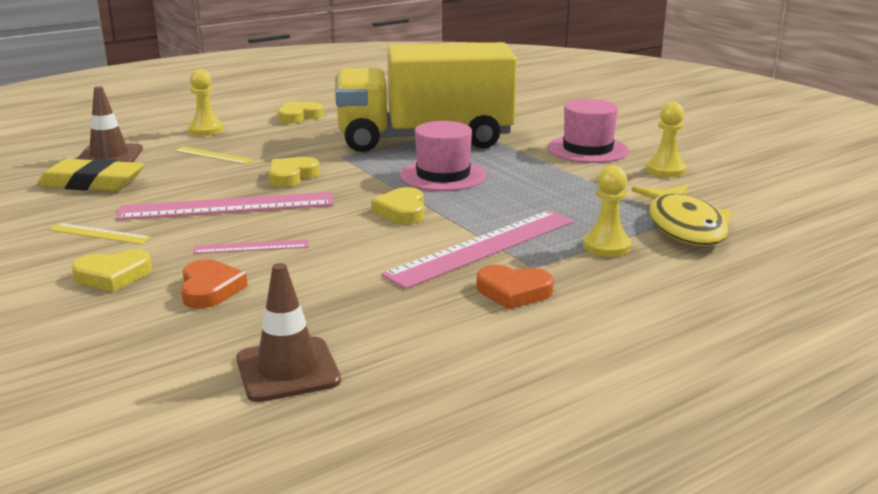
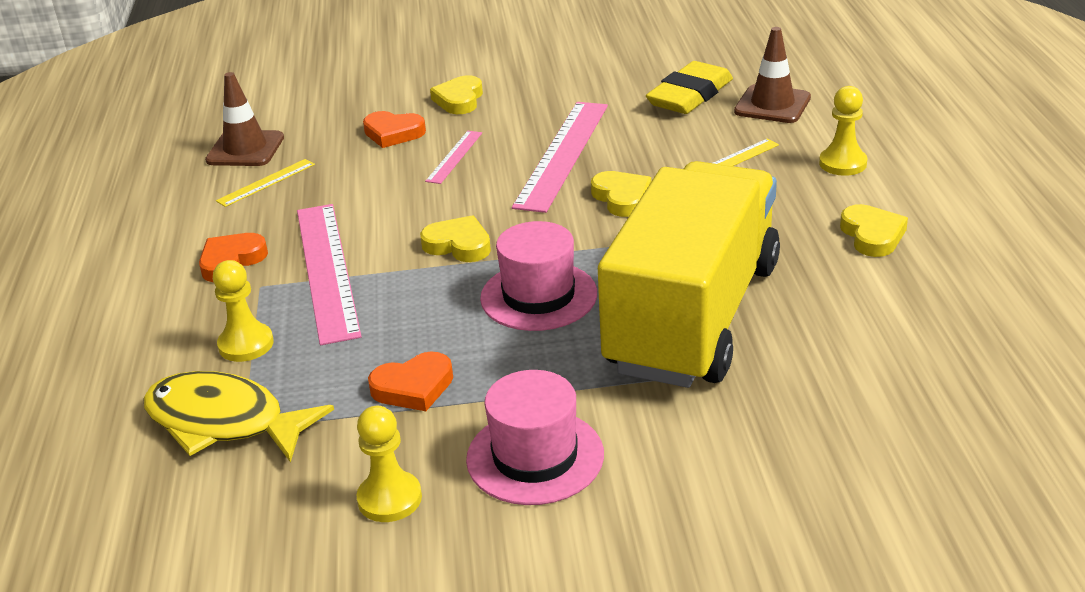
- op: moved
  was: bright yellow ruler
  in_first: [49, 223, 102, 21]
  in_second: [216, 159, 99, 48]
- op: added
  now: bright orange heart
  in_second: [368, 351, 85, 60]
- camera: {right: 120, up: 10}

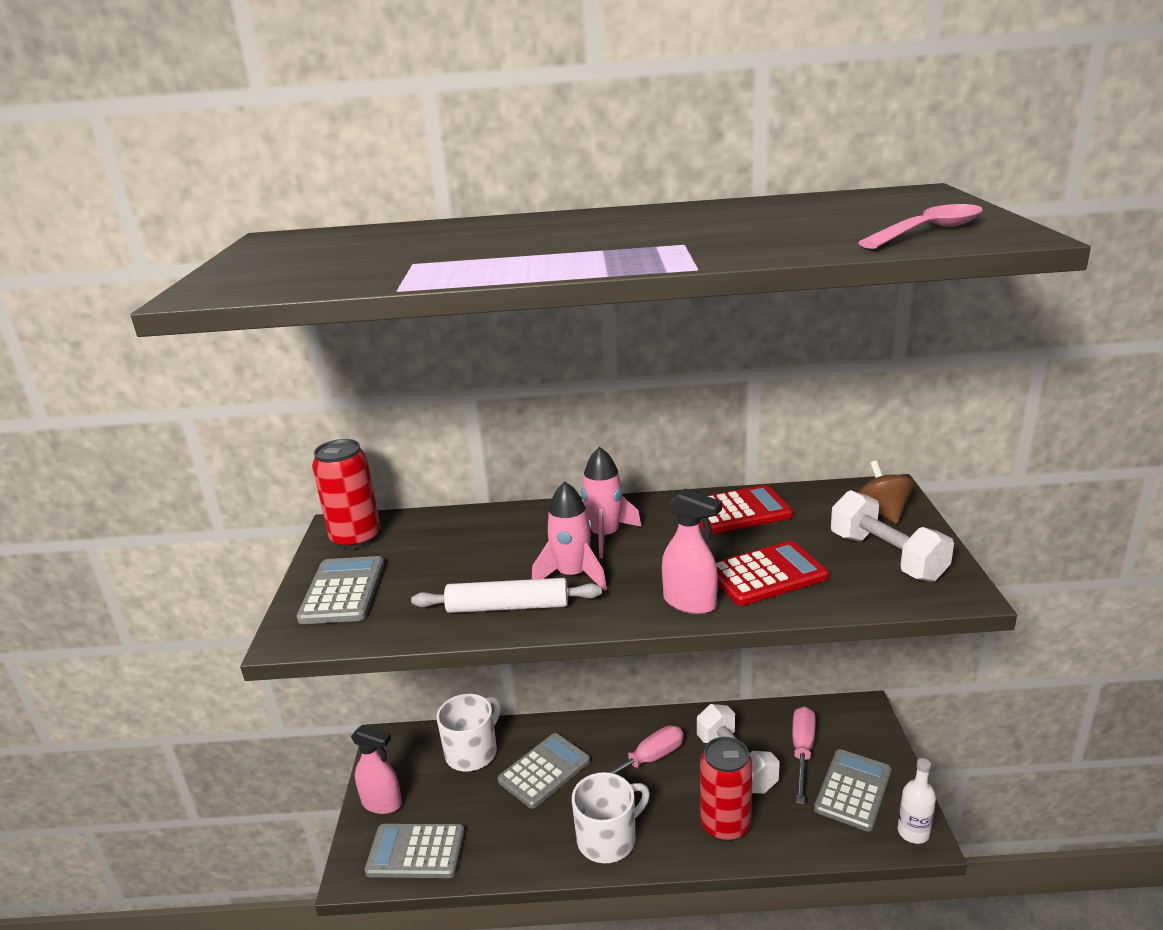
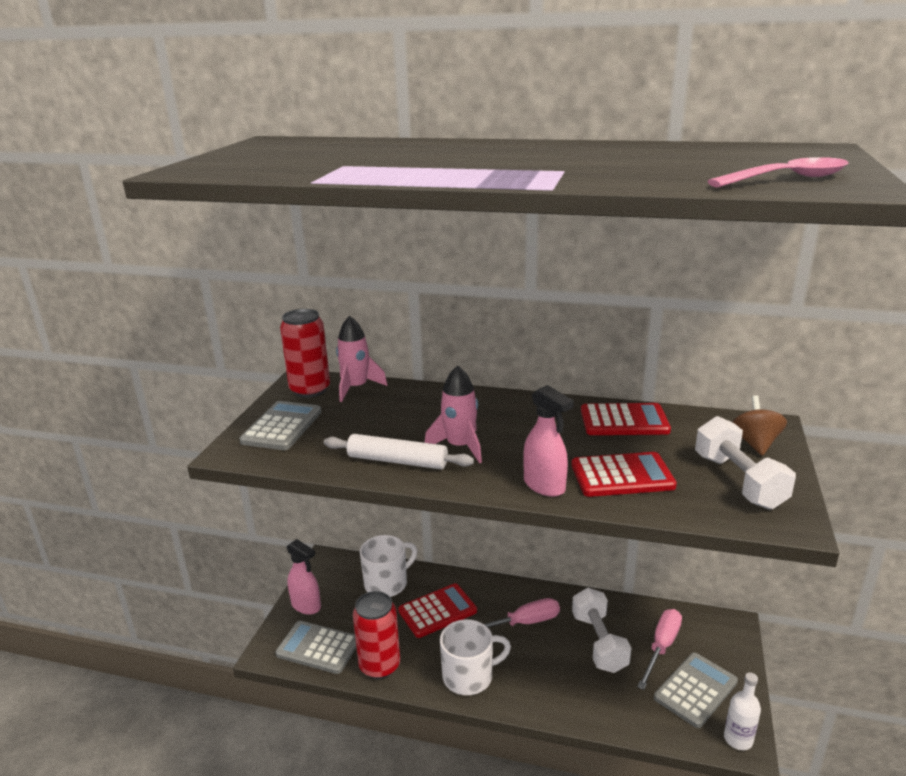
- op: moved
  was: rosy toy rocket
  in_first: [581, 446, 60, 112]
  in_second: [336, 316, 52, 86]
- op: recoloured
  was: ash-grey pocket calculator
  now: crimson pocket calculator
  in_first: [498, 733, 92, 76]
  in_second: [398, 583, 79, 55]
- op: moved
  was: crimson can
  in_first: [700, 737, 53, 104]
  in_second: [353, 591, 47, 88]
- camera: {right: 15, up: 0}

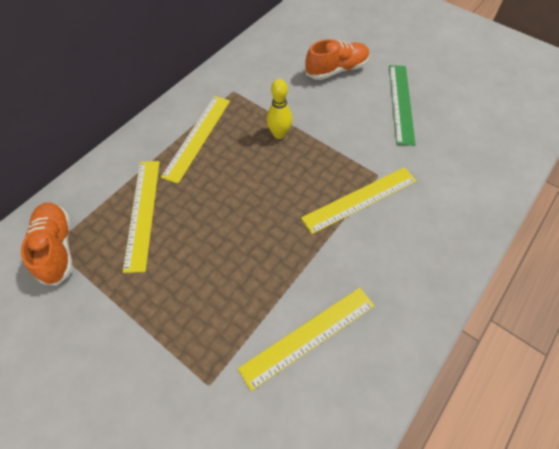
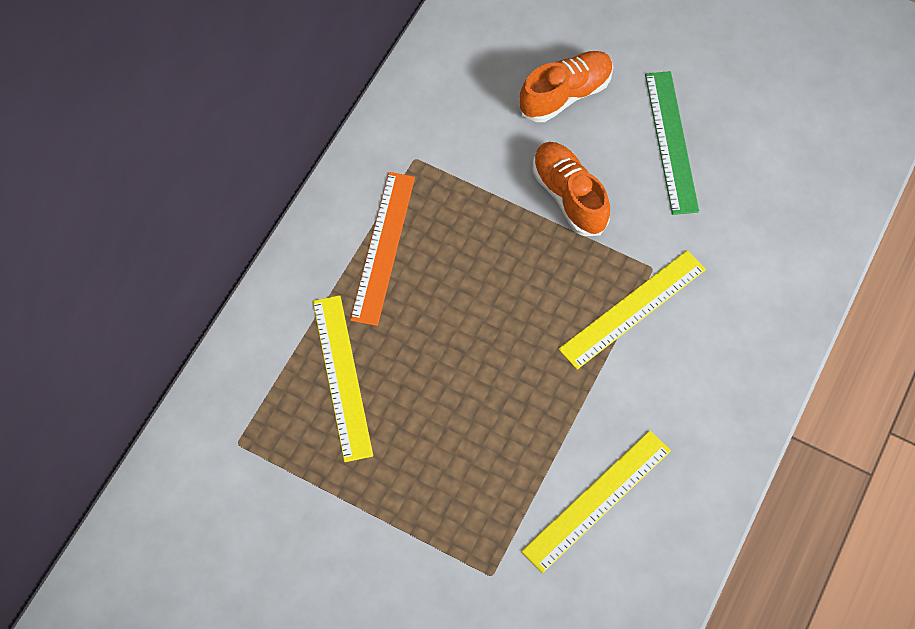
- op: removed
  was: bright yellow tenpin
  in_first: [266, 79, 26, 60]
- op: recoloured
  was: bright yellow ruler
  now: bright orange ruler
  in_first: [161, 96, 69, 88]
  in_second: [350, 172, 65, 154]
- op: moved
  was: bright orange lace-up shoe
  in_first: [21, 202, 52, 84]
  in_second: [532, 142, 78, 94]
- camera: {right: -10, up: 5}

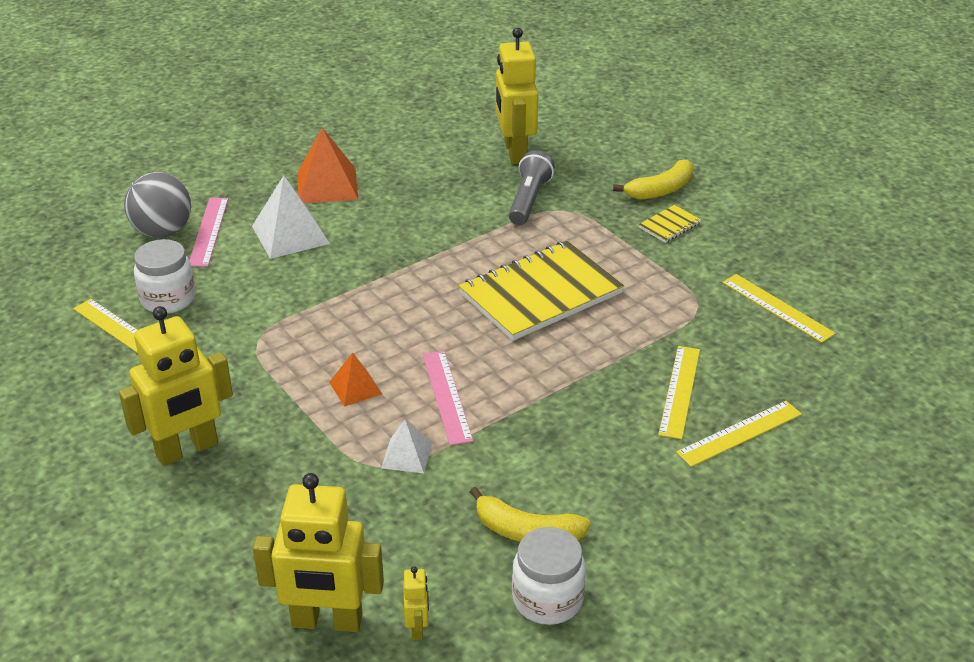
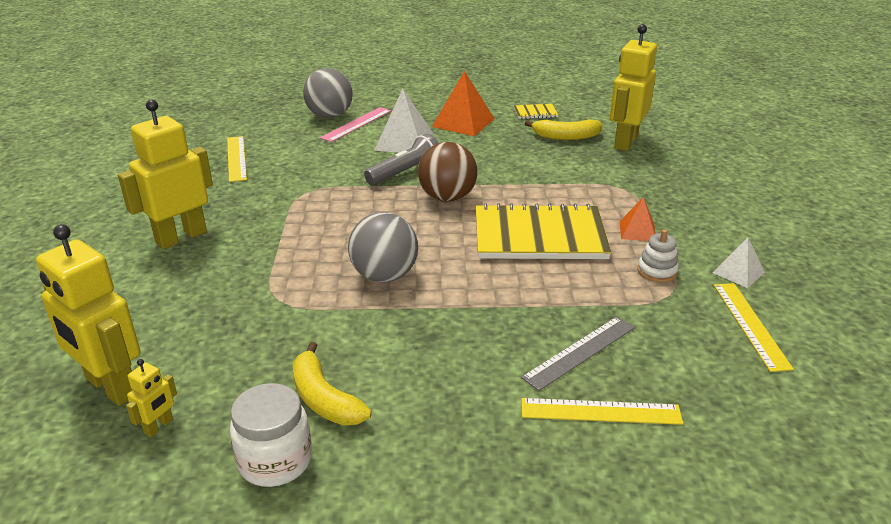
- op: moved
  was: ash-grey pocket torch
  in_first: [509, 150, 45, 75]
  in_second: [364, 134, 74, 51]
- op: moved
  was: bright yellow banana fruit
  in_first: [613, 160, 80, 40]
  in_second: [524, 119, 78, 21]
- op: moved
  was: bright yellow notebook
  in_first: [638, 205, 63, 38]
  in_second: [513, 104, 45, 15]
- op: removed
  was: snow-white jar
  in_first: [134, 239, 62, 75]
- op: turned
  was: bright yellow toy robot
  in_first: [119, 306, 114, 160]
  in_second: [118, 100, 95, 149]
  clockwise: 135
- op: recoloured
  was: bright yellow ruler
  now: ash-grey ruler
  in_first: [658, 346, 42, 93]
  in_second: [521, 317, 114, 74]
- op: replaced
  was: rosy ruler
  now: ash-grey ball
  in_first: [423, 351, 50, 94]
  in_second: [348, 212, 70, 70]
- op: moved
  was: bright orange pyramid
  in_first: [329, 353, 53, 54]
  in_second: [620, 197, 36, 44]
- op: moved
  was: snow-white pyramid
  in_first: [381, 420, 51, 53]
  in_second: [713, 237, 52, 51]
- op: added
  now: dark brown ball
  in_second: [418, 142, 60, 60]
- op: added
  now: snow-white ring stacker
  in_second: [637, 229, 42, 53]
- camera: {right: 35, up: -5}

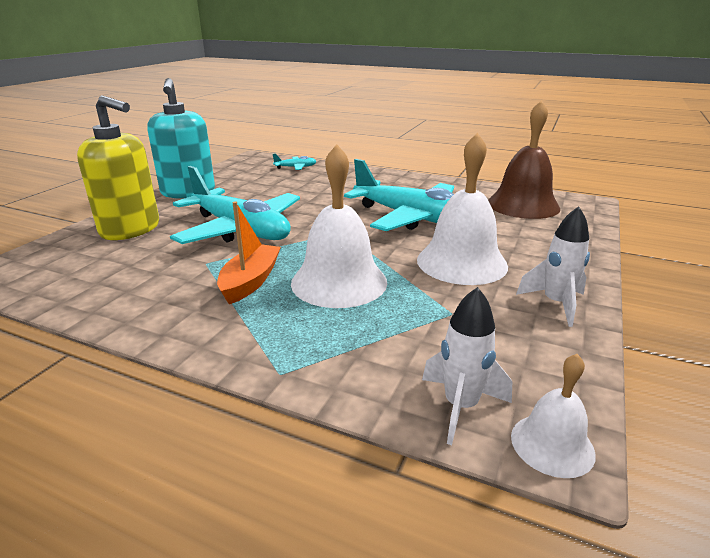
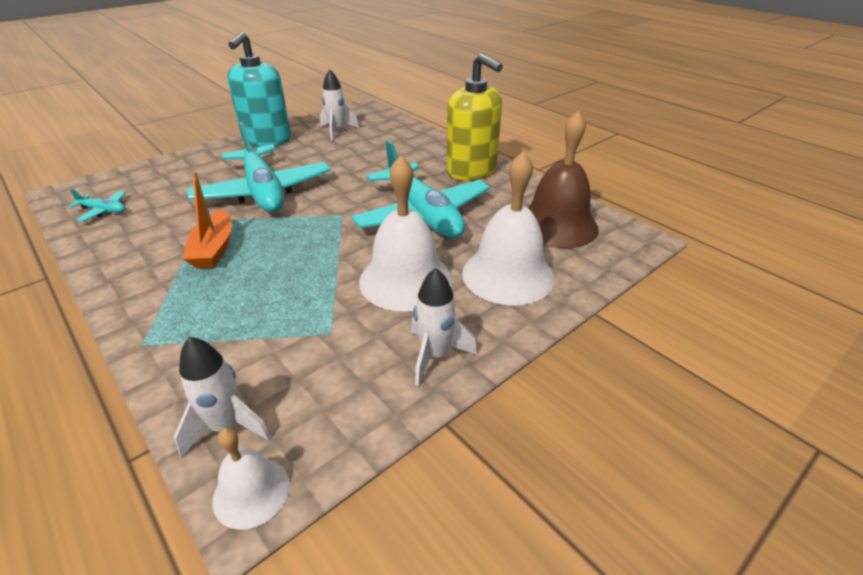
- op: moved
  was: bright yellow soap dispenser
  in_first: [77, 95, 82, 145]
  in_second: [446, 53, 57, 128]
- op: moved
  was: snow-white bell
  in_first: [291, 144, 96, 164]
  in_second: [462, 151, 93, 155]
- op: moved
  was: aqua aeroplane
  in_first: [273, 154, 43, 16]
  in_second: [69, 189, 57, 33]
- op: turned
  was: bright orange boat
  in_first: [217, 201, 64, 103]
  in_second: [183, 171, 49, 98]
  clockwise: 135
- op: added
  now: snow-white toy rocket
  in_second: [320, 69, 39, 72]
- camera: {right: 25, up: 10}

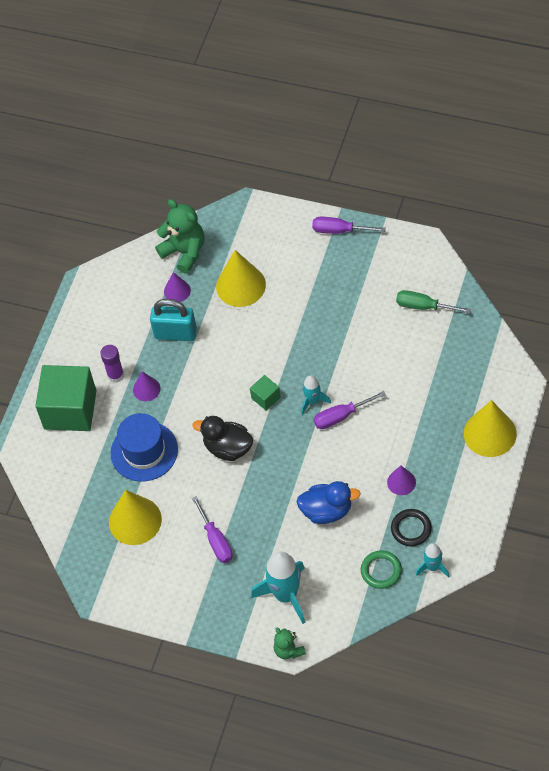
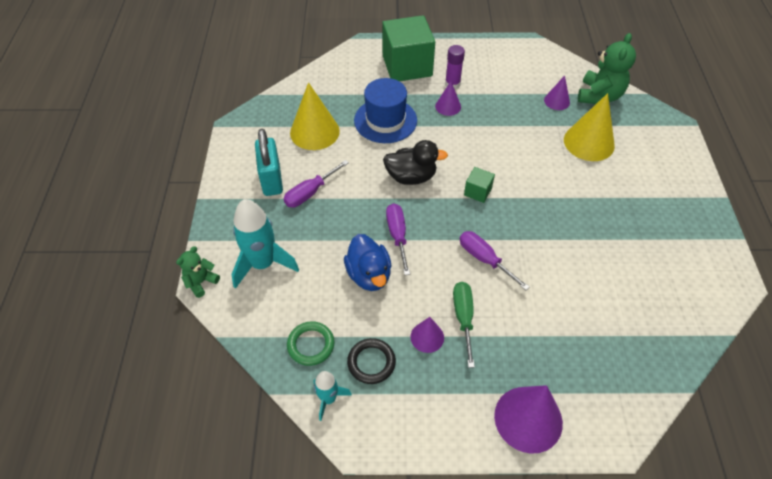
- op: moved
  was: violet screwdriver
  in_first: [312, 217, 74, 17]
  in_second: [386, 204, 24, 71]
- op: moved
  was: green screwdriver
  in_first: [396, 290, 75, 23]
  in_second: [453, 282, 22, 86]
- op: moved
  was: aqua small lock
  in_first: [150, 299, 47, 42]
  in_second: [255, 129, 28, 67]
- op: removed
  was: aqua toy rocket
  in_first: [302, 375, 29, 39]
- op: recoloured
  was: bright yellow solid cone
  now: violet solid cone
  in_first: [464, 400, 53, 57]
  in_second: [494, 385, 69, 69]
- op: turned
  was: ebony duck
  in_first: [193, 416, 60, 45]
  in_second: [383, 140, 65, 45]
  clockwise: 90
- camera: {right: 65, up: -5}

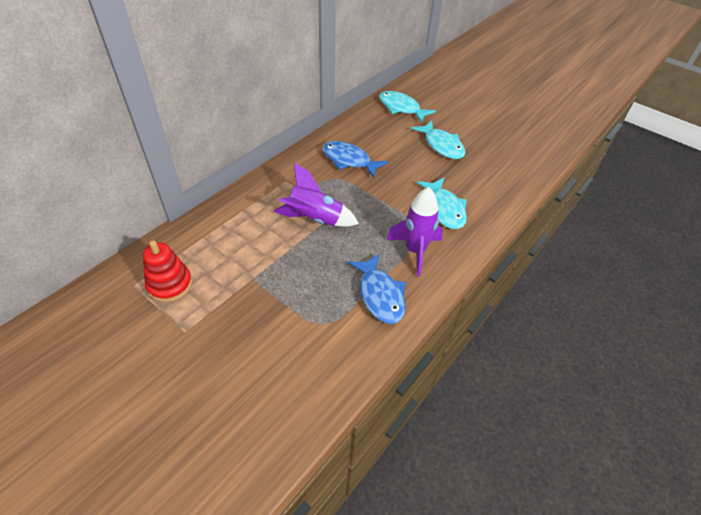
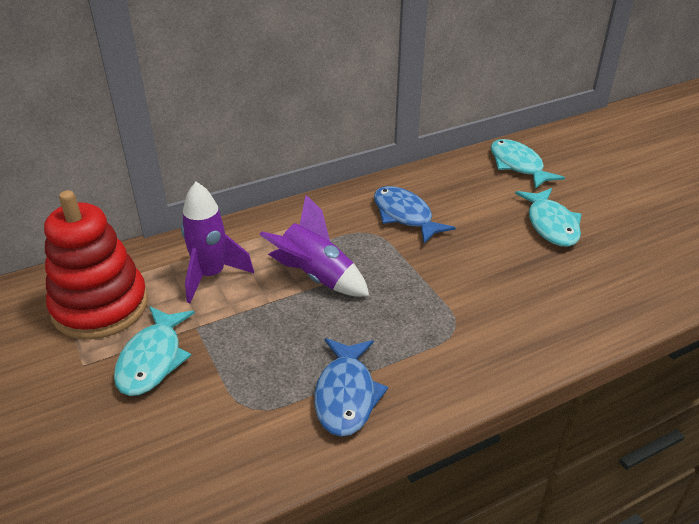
- op: moved
  was: aqua fish
  in_first: [417, 178, 50, 51]
  in_second: [114, 306, 81, 90]
- op: moved
  was: violet toy rocket
  in_first: [386, 187, 57, 89]
  in_second: [181, 182, 73, 121]
- op: resized
  was: crimson ring stacker
  in_first: [143, 240, 49, 62]
  in_second: [44, 190, 104, 150]
  ratio: 1.67
- camera: {right: 25, up: -10}

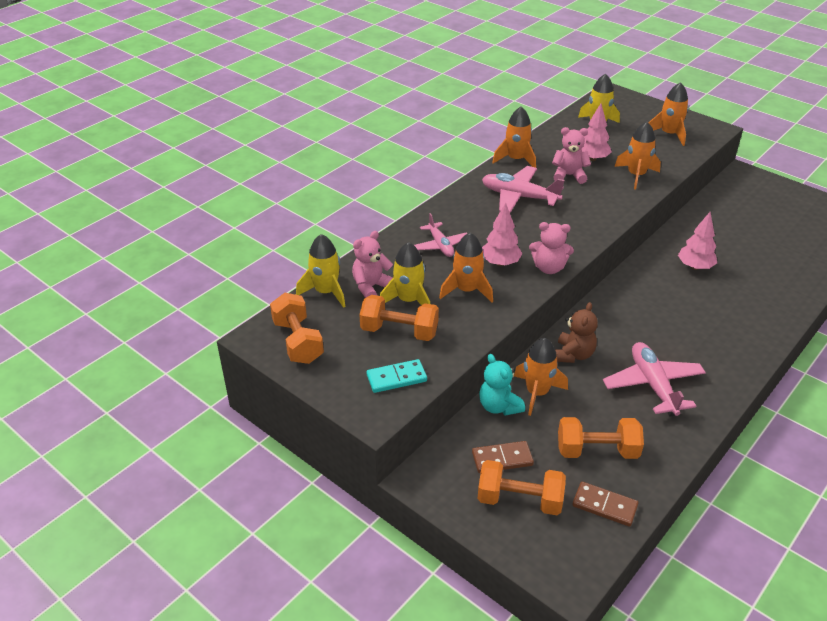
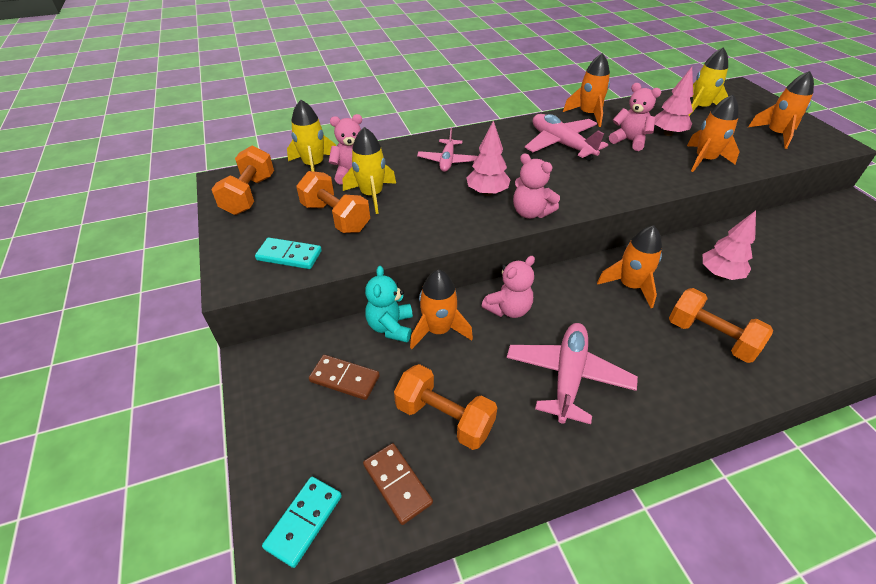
- op: moved
  was: bright orange toy rocket
  in_first: [439, 233, 54, 69]
  in_second: [597, 225, 65, 83]
- op: recoloured
  was: dark brown teddy bear
  now: rosy teddy bear
  in_first: [555, 302, 43, 61]
  in_second: [481, 256, 54, 62]
- op: moved
  was: bright orange dumbbell
  in_first: [478, 460, 88, 55]
  in_second: [669, 288, 104, 75]
- op: added
  now: aqua domino tile
  in_second: [262, 477, 80, 91]
- camera: {right: 30, up: 5}

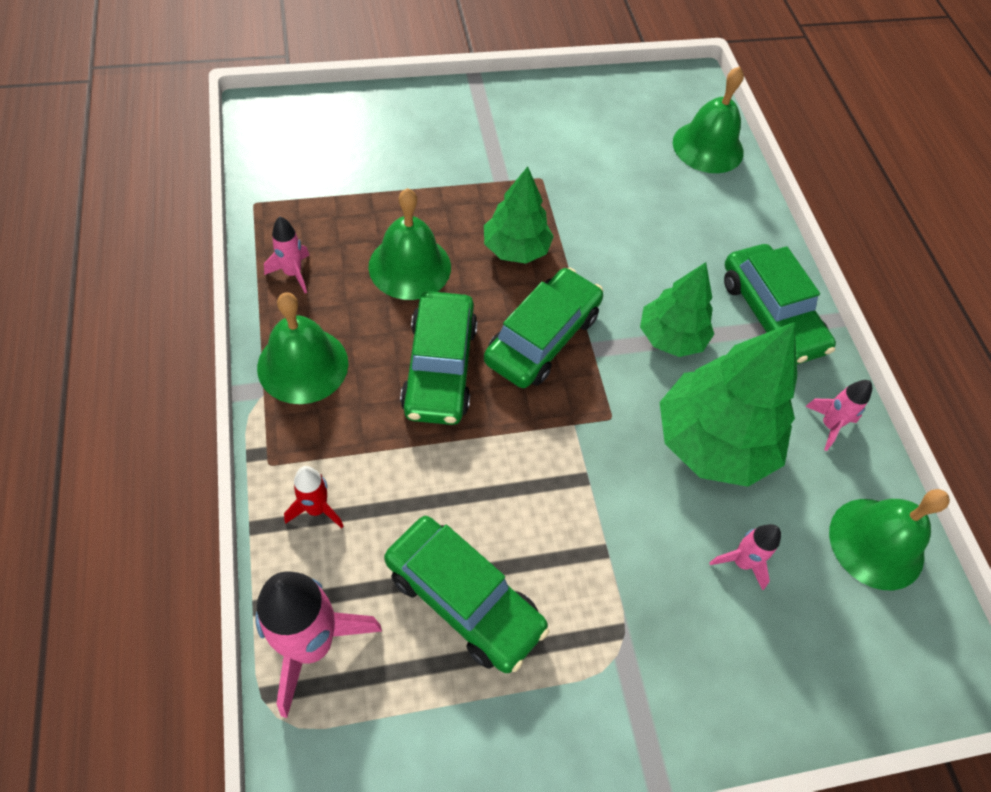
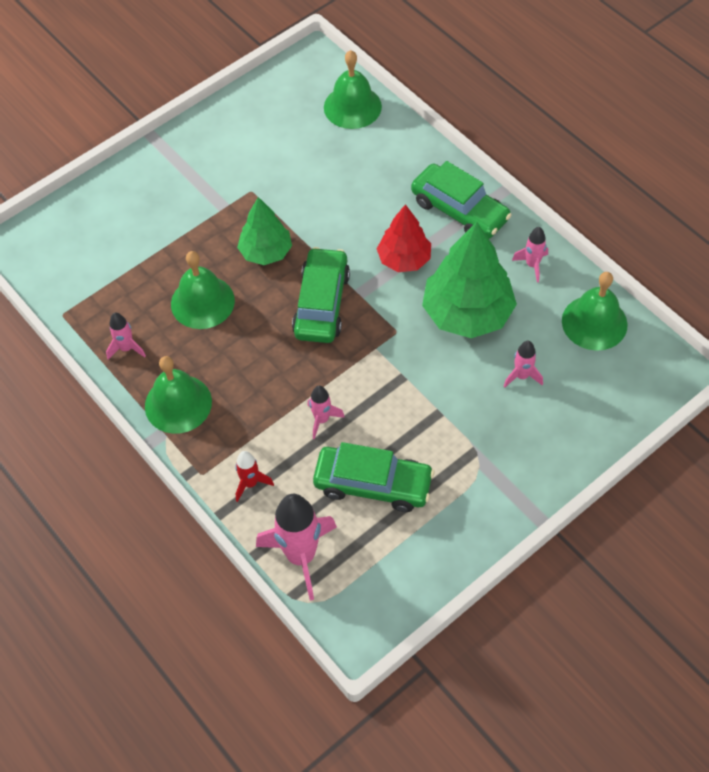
- op: recoloured
  was: green fir tree
  now: crimson fir tree
  in_first: [640, 262, 74, 95]
  in_second: [377, 204, 54, 68]
- op: removed
  was: green automobile
  in_first: [400, 291, 78, 134]
- op: added
  now: rosy toy rocket
  in_second: [308, 385, 37, 54]
- camera: {right: -20, up: 0}

